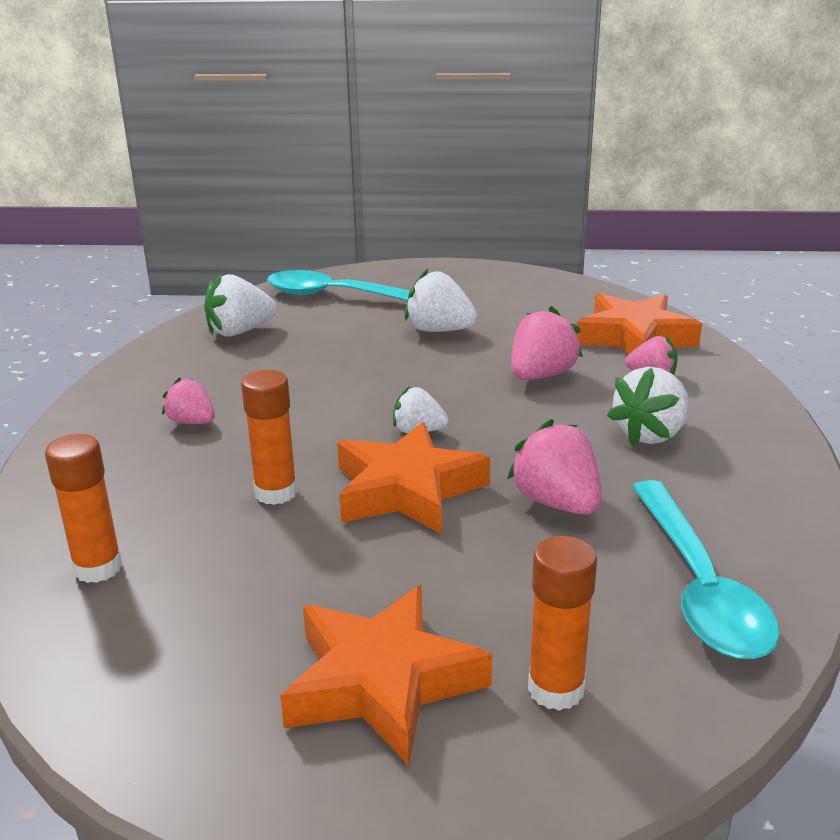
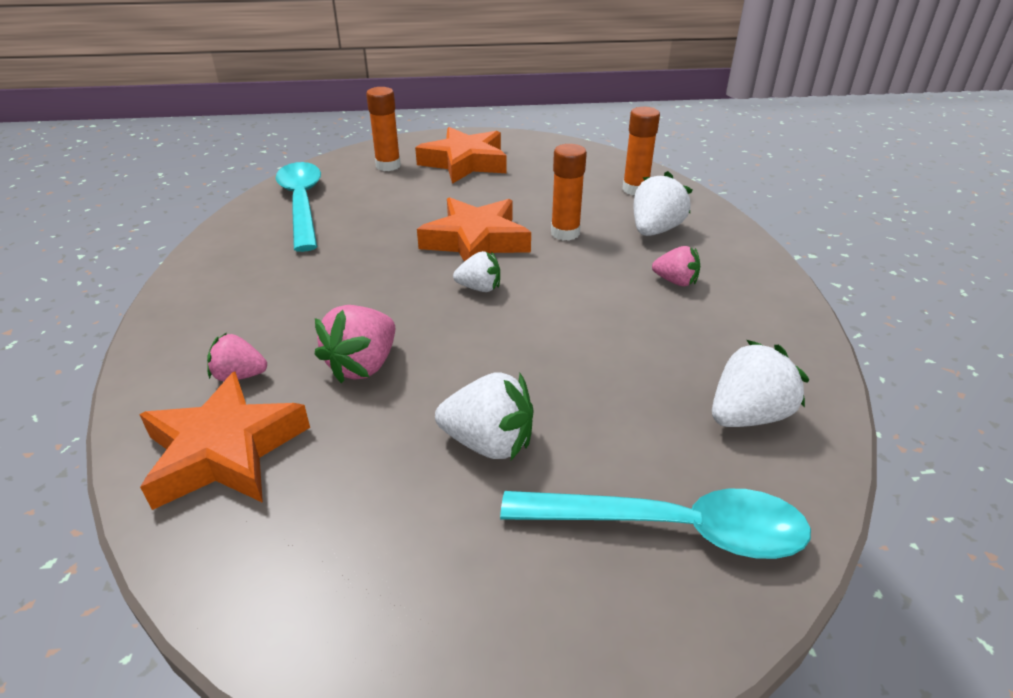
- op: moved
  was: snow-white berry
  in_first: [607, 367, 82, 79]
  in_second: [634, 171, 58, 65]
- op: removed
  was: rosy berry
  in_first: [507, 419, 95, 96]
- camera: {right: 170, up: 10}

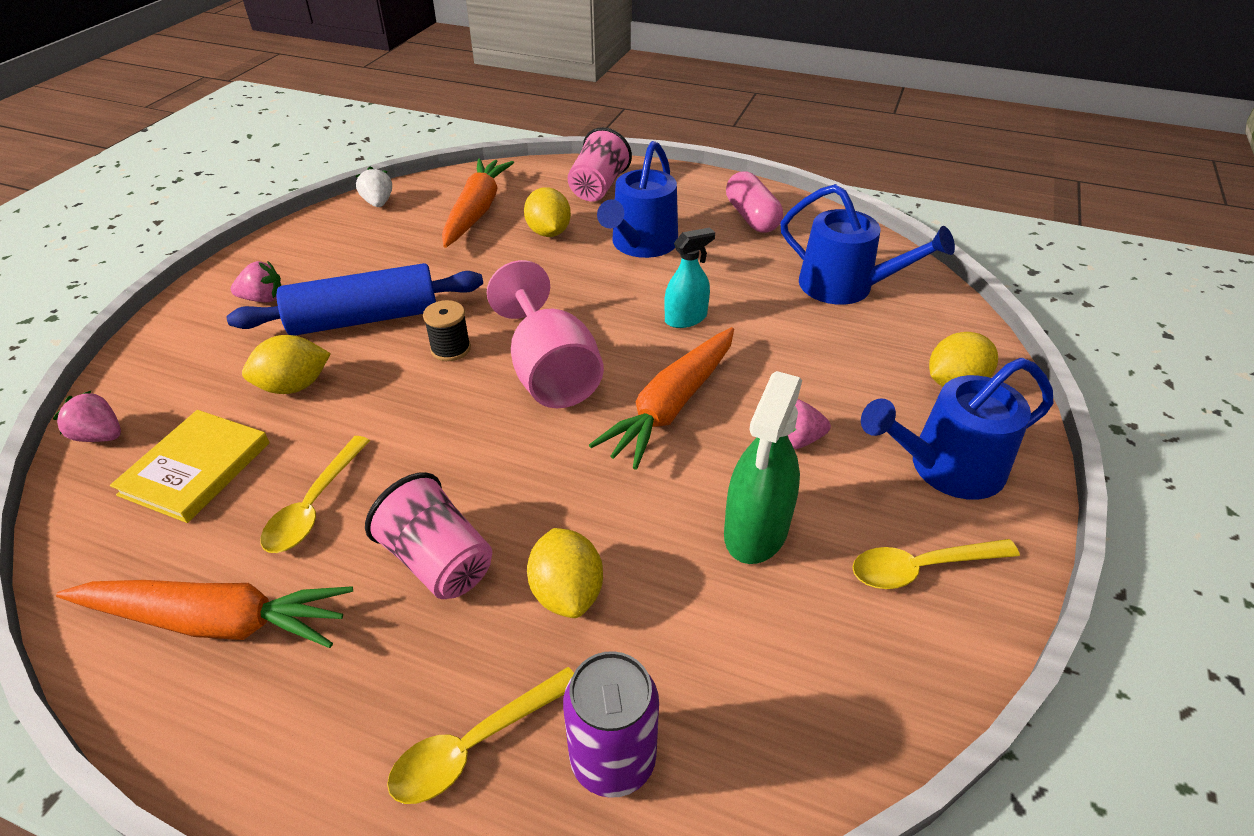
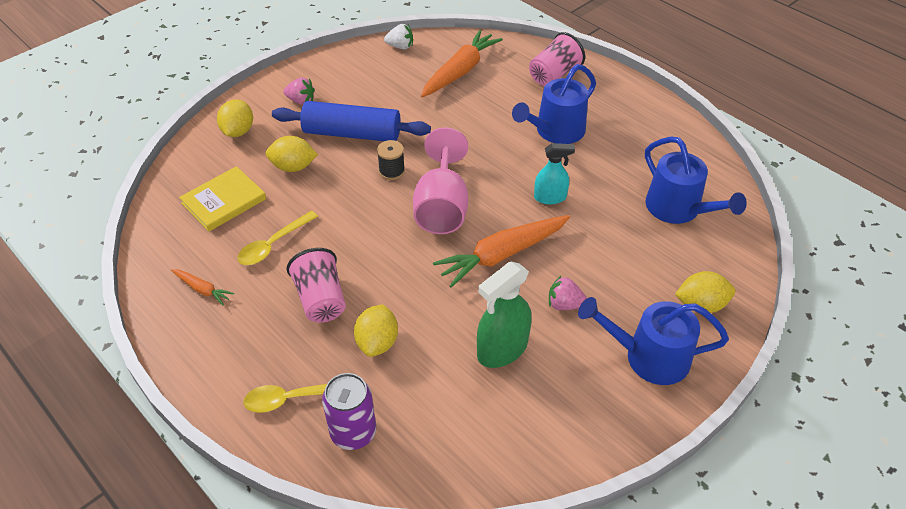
- op: turned
  was: snow-white berry
  in_first: [356, 166, 36, 41]
  in_second: [384, 24, 29, 25]
  clockwise: 90
- op: removed
  was: rosy pill
  in_first: [726, 172, 57, 61]
- op: moved
  was: bright yellow toy lemon
  in_first: [524, 187, 47, 50]
  in_second: [217, 99, 36, 38]
- op: removed
  was: rosy berry
  in_first: [53, 391, 68, 51]
- op: removed
  was: bright yellow tablespoon
  in_first: [852, 539, 168, 50]
- op: resized
  was: bright orange carrot
  in_first: [56, 580, 297, 68]
  in_second: [171, 269, 63, 36]
  ratio: 0.48
- camera: {right: 25, up: 5}

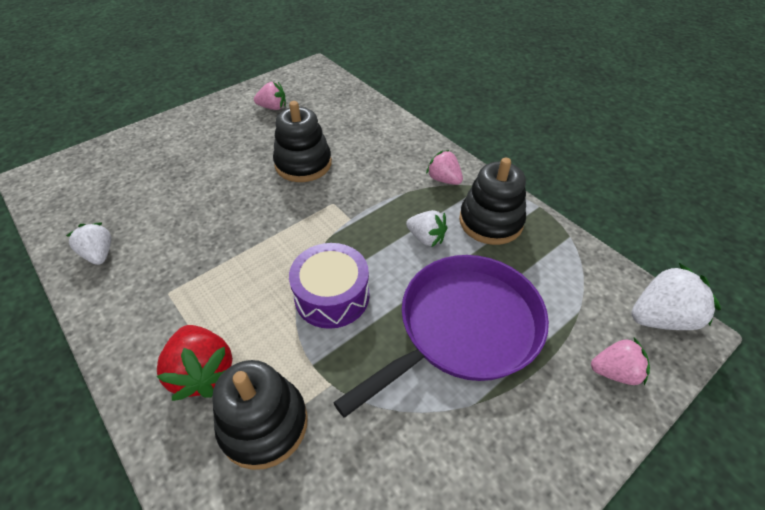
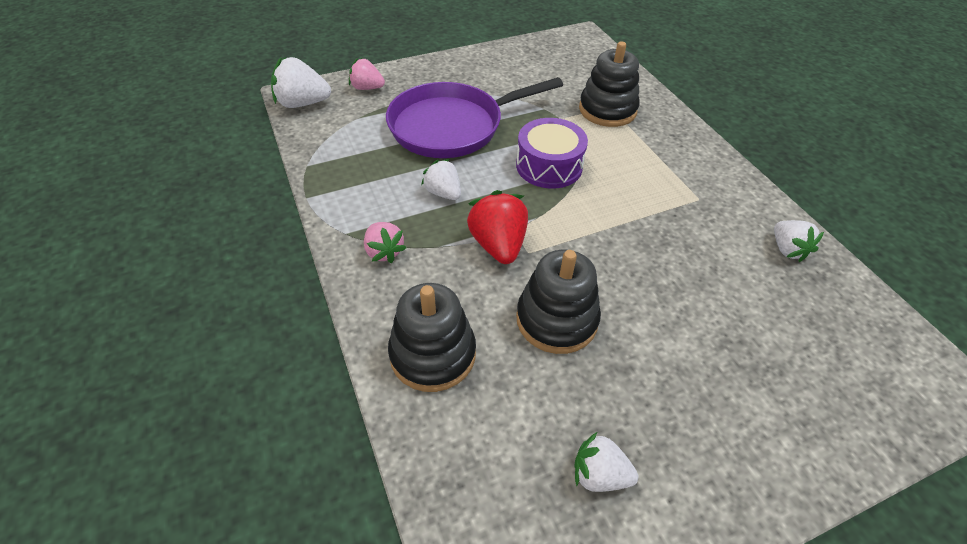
- op: recoloured
  was: rosy berry
  now: snow-white berry
  in_first: [254, 82, 32, 28]
  in_second: [574, 432, 65, 60]
- op: moved
  was: ebony ring stacker
  in_first: [459, 158, 67, 87]
  in_second: [388, 283, 88, 109]
- op: moved
  was: crimson berry
  in_first: [156, 325, 77, 76]
  in_second: [467, 190, 61, 74]
- camera: {right: -165, up: 0}

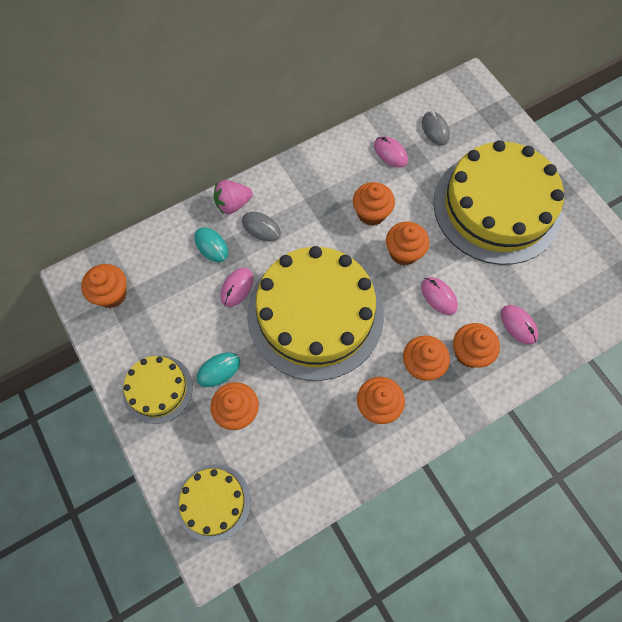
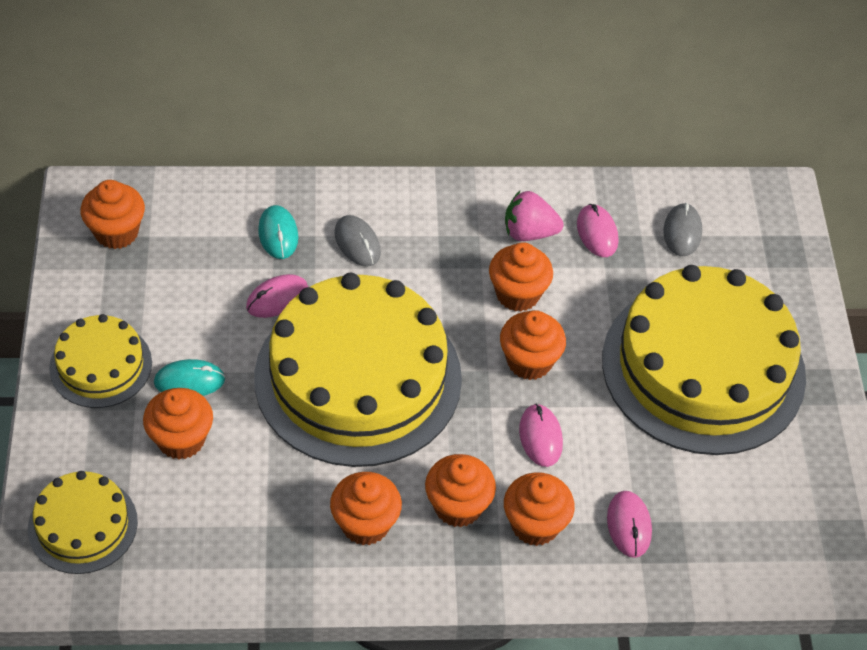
- op: moved
  was: rosy berry
  in_first: [214, 180, 39, 34]
  in_second: [505, 191, 59, 50]
- camera: {right: 25, up: -15}

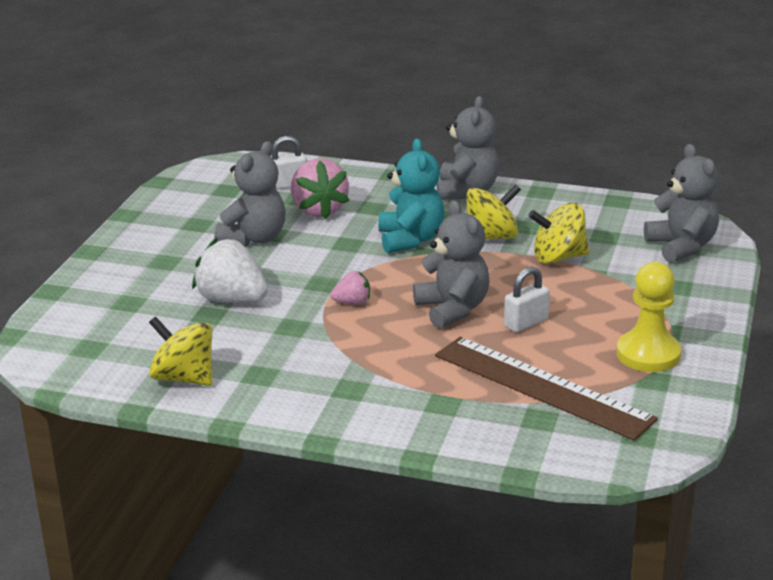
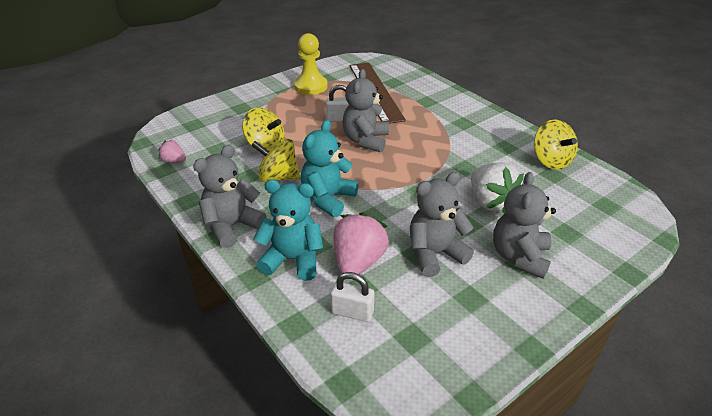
- op: moved
  was: ash-grey teddy bear
  in_first: [644, 144, 75, 119]
  in_second: [493, 172, 63, 107]
- op: moved
  was: rosy berry
  in_first: [331, 271, 39, 33]
  in_second: [159, 140, 27, 23]
- op: added
  now: aqua teddy bear
  in_second: [254, 179, 70, 102]
- camera: {right: -145, up: 10}

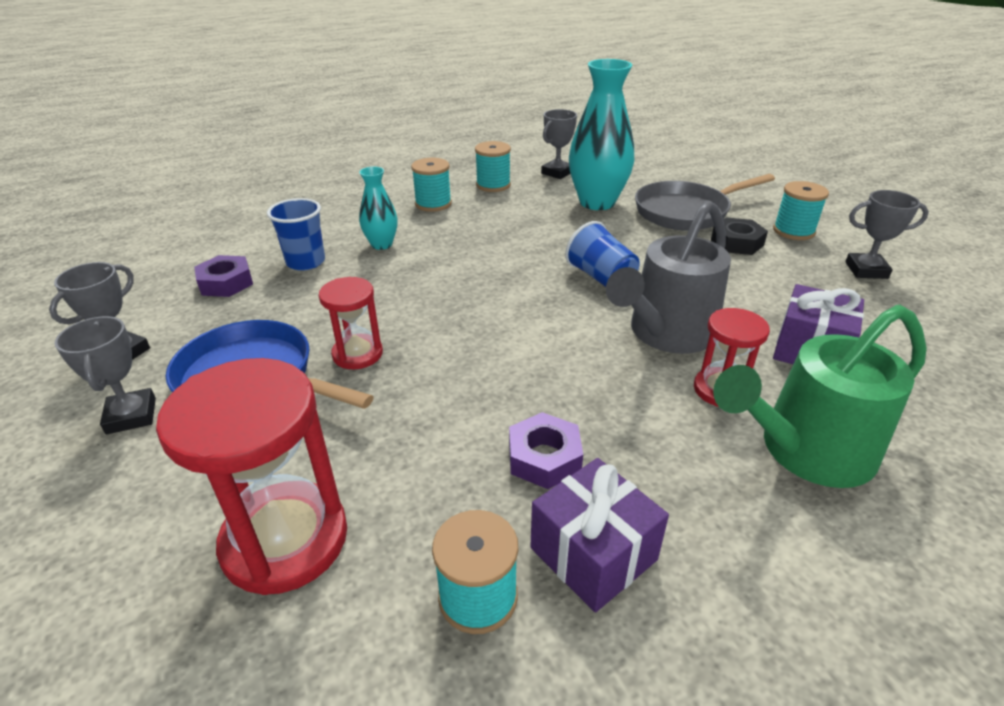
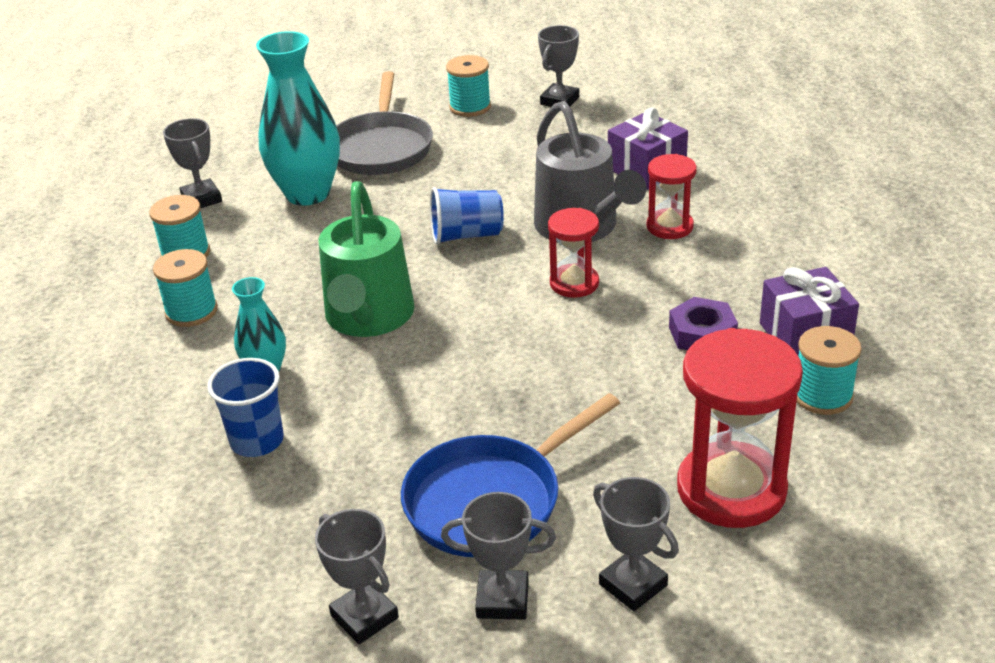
- op: removed
  was: ebony hex nut
  in_first: [711, 217, 57, 38]
- op: removed
  was: violet hex nut
  in_first: [194, 255, 59, 42]
- op: moved
  was: crimson sand timer
  in_first: [319, 277, 64, 92]
  in_second: [548, 208, 51, 90]
- op: moved
  was: green watering can
  in_first: [713, 305, 214, 183]
  in_second: [319, 181, 96, 156]
- op: added
  now: ash-grey award cup
  in_second: [593, 477, 86, 134]
- camera: {right: -65, up: 0}

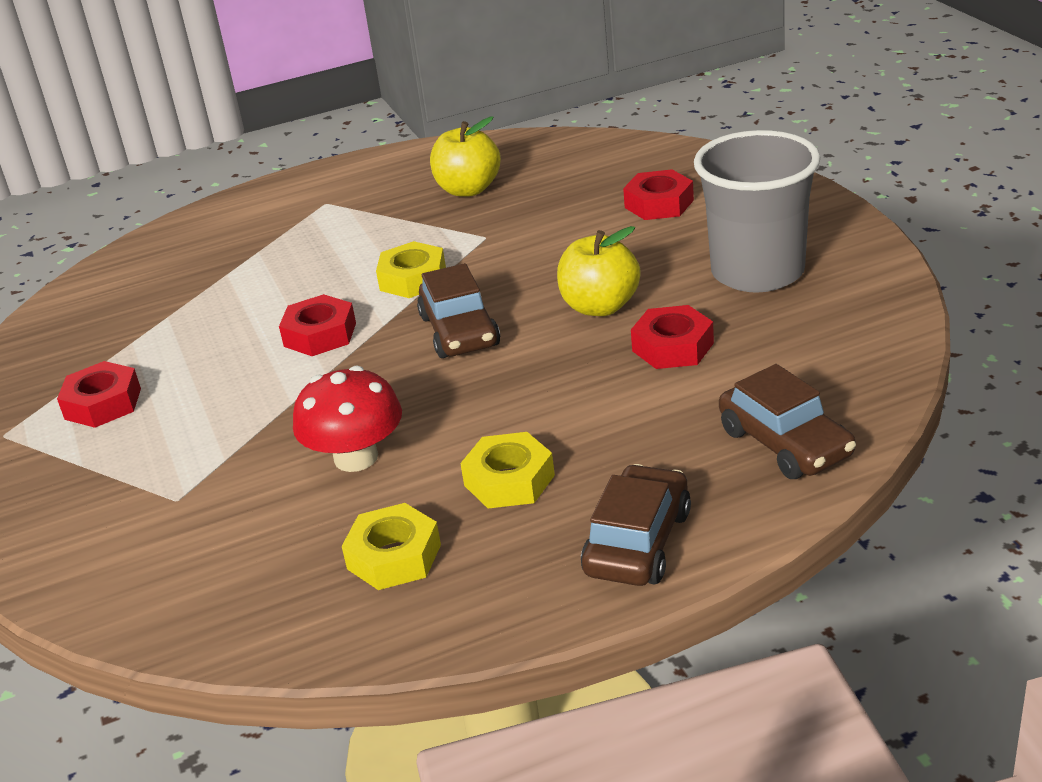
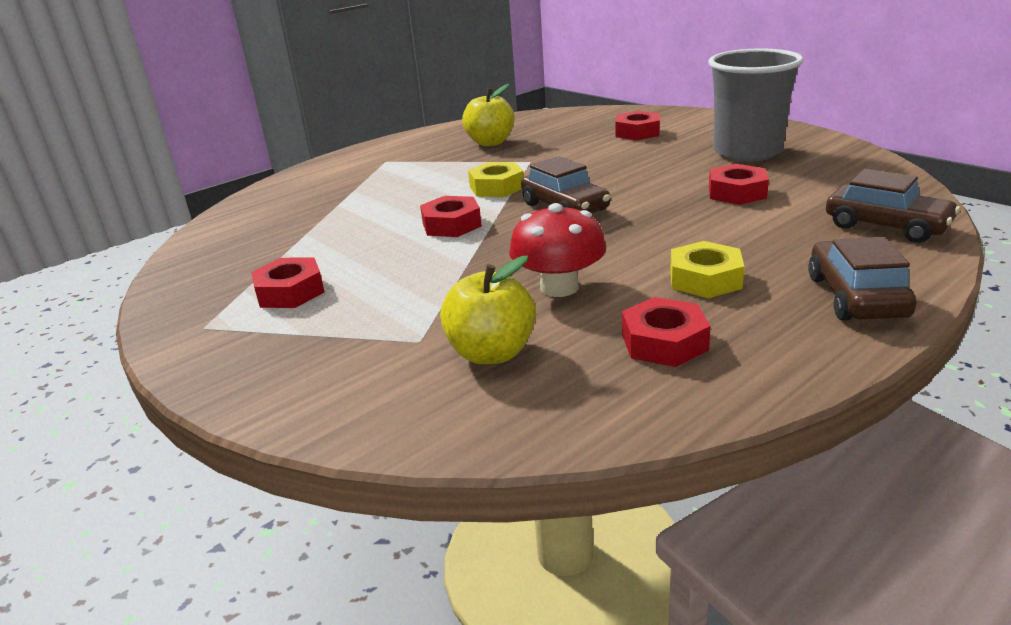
- op: moved
  was: bright yellow apple
  in_first: [557, 226, 83, 90]
  in_second: [440, 256, 96, 108]
- op: recoloured
  was: bright yellow hex nut
  now: crimson hex nut
  in_first: [342, 503, 99, 87]
  in_second: [622, 297, 89, 70]
- camera: {right: -20, up: -5}

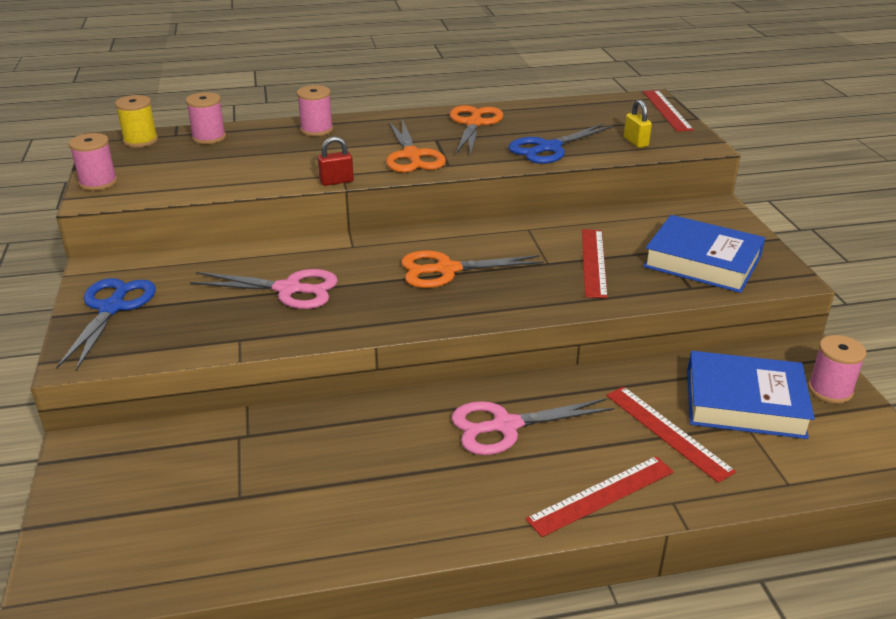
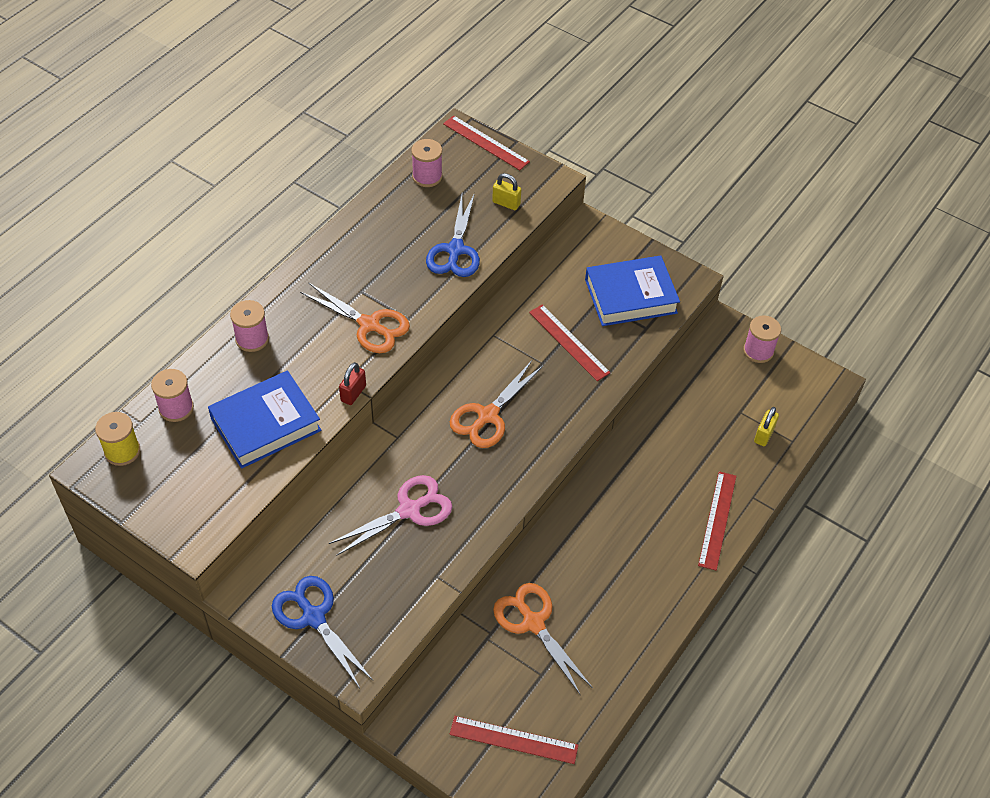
- op: moved
  was: bright orange pair of scissors
  in_first: [450, 105, 53, 51]
  in_second: [493, 583, 100, 111]
- op: moved
  was: rosy bobbin
  in_first: [69, 133, 48, 58]
  in_second: [411, 139, 32, 48]
- op: moved
  was: cobalt hardcover
  in_first: [687, 351, 128, 88]
  in_second: [208, 370, 113, 99]
- op: moved
  was: crimson ruler
  in_first: [606, 386, 130, 97]
  in_second: [450, 716, 129, 48]
- op: removed
  was: rosy pair of scissors
  in_first: [451, 398, 163, 57]
- op: added
  now: bright yellow small lock
  in_second: [754, 407, 25, 39]
- camera: {right: -45, up: 20}

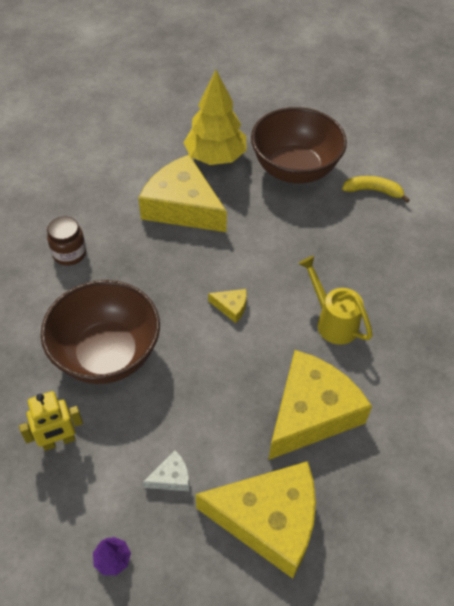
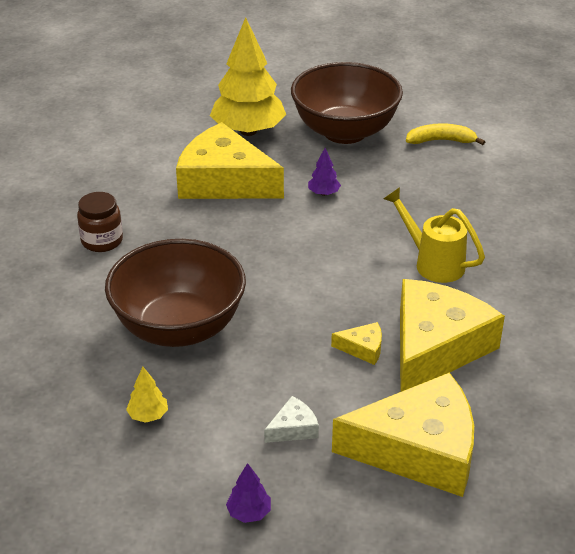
- op: moved
  was: bright yellow piece of cheese
  in_first: [208, 289, 39, 34]
  in_second: [331, 322, 51, 43]
- op: replaced
  was: bright yellow toy robot
  now: bright yellow fir tree
  in_first: [19, 391, 64, 60]
  in_second: [126, 367, 42, 56]
- op: added
  now: violet fir tree
  in_second: [308, 148, 33, 48]
- camera: {right: -10, up: -15}

